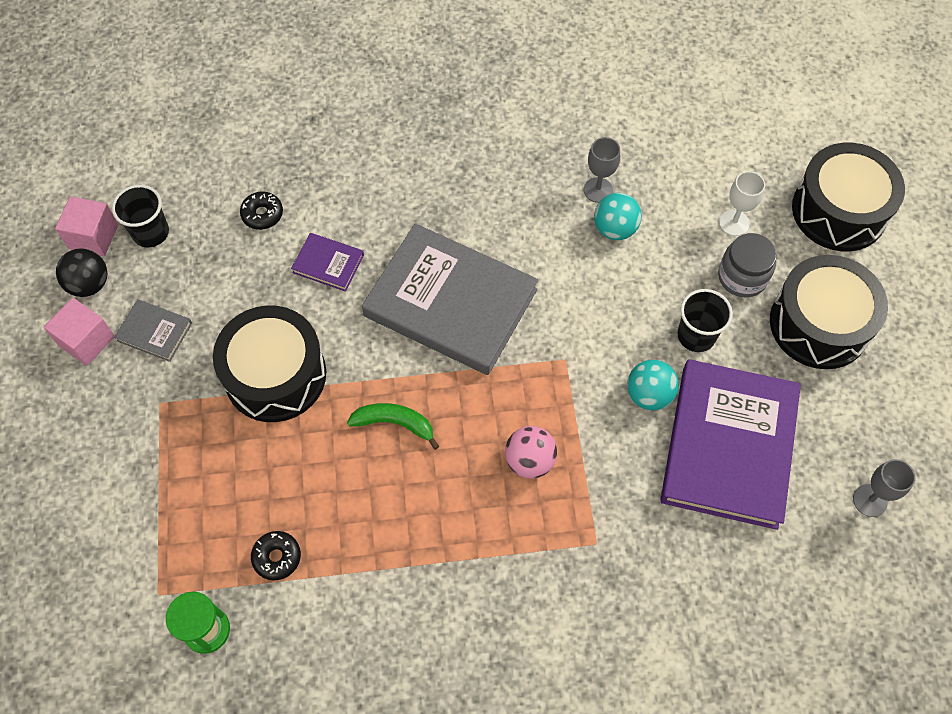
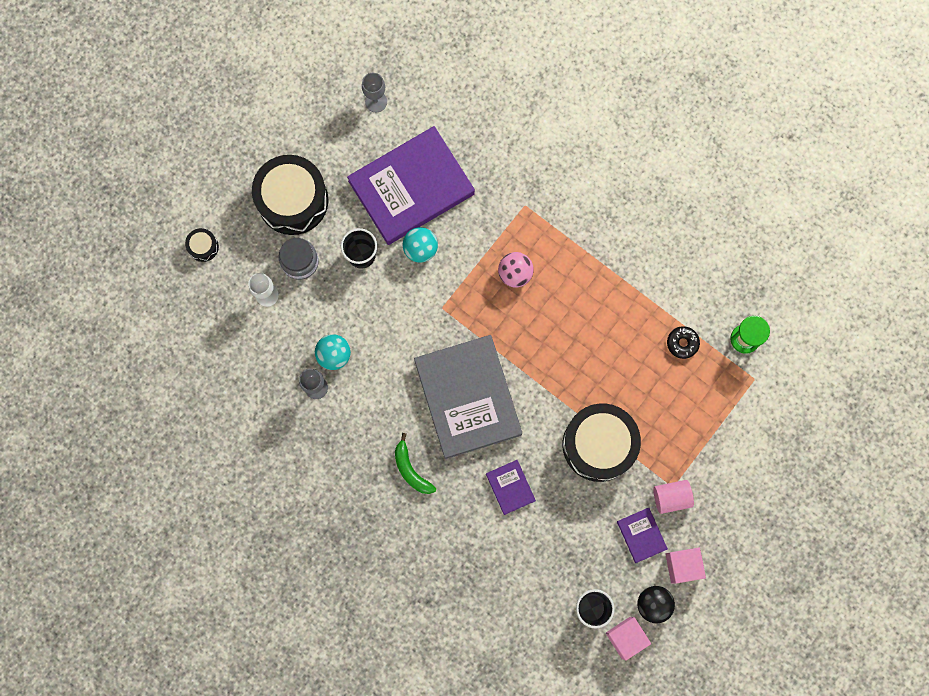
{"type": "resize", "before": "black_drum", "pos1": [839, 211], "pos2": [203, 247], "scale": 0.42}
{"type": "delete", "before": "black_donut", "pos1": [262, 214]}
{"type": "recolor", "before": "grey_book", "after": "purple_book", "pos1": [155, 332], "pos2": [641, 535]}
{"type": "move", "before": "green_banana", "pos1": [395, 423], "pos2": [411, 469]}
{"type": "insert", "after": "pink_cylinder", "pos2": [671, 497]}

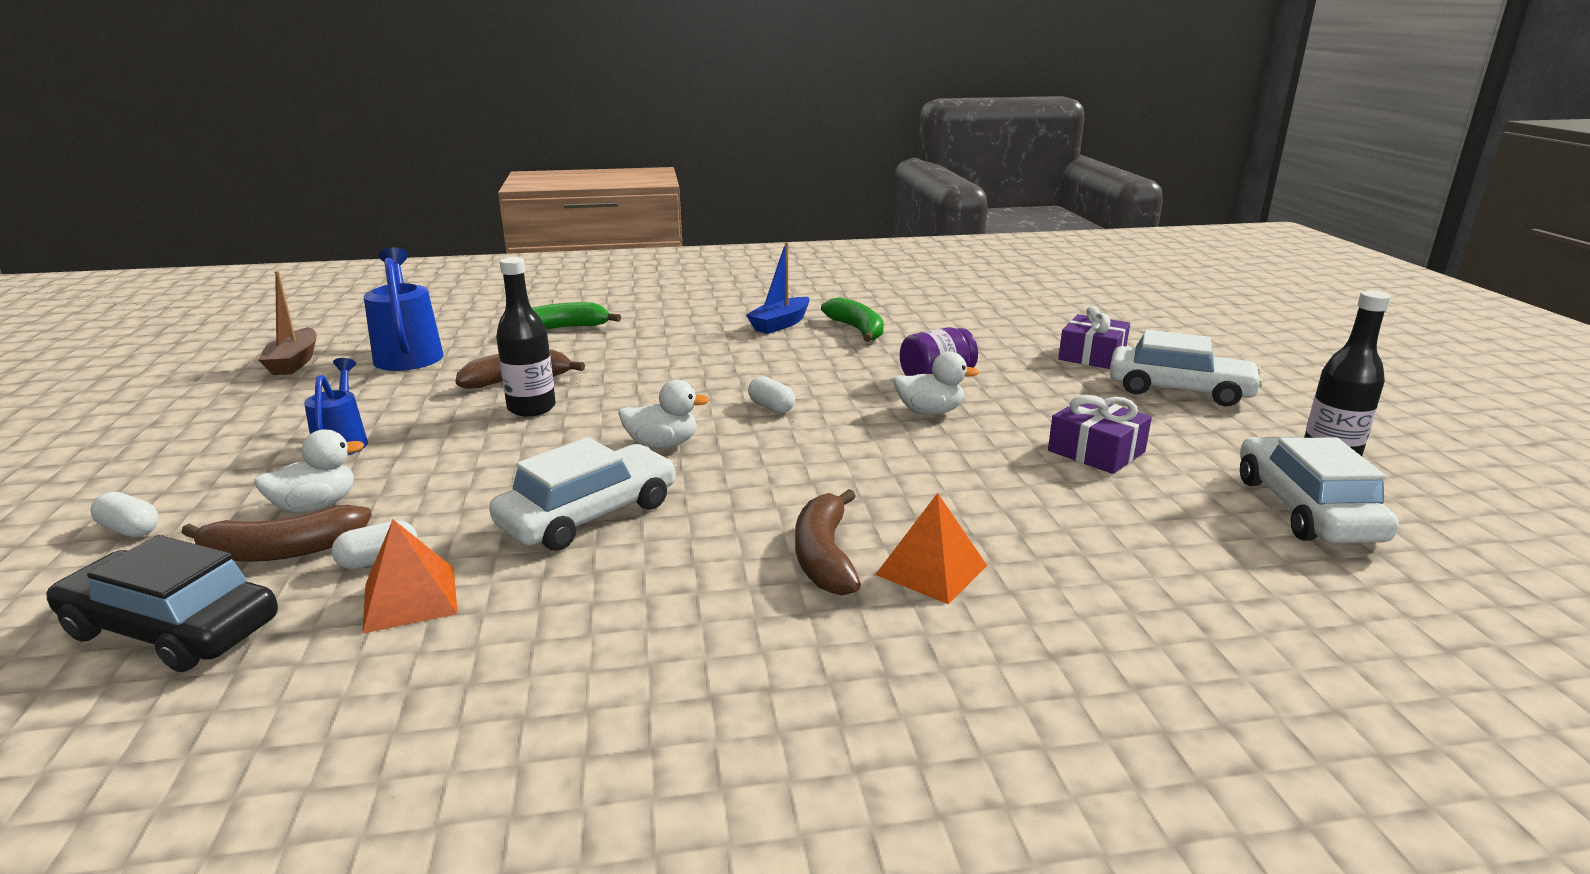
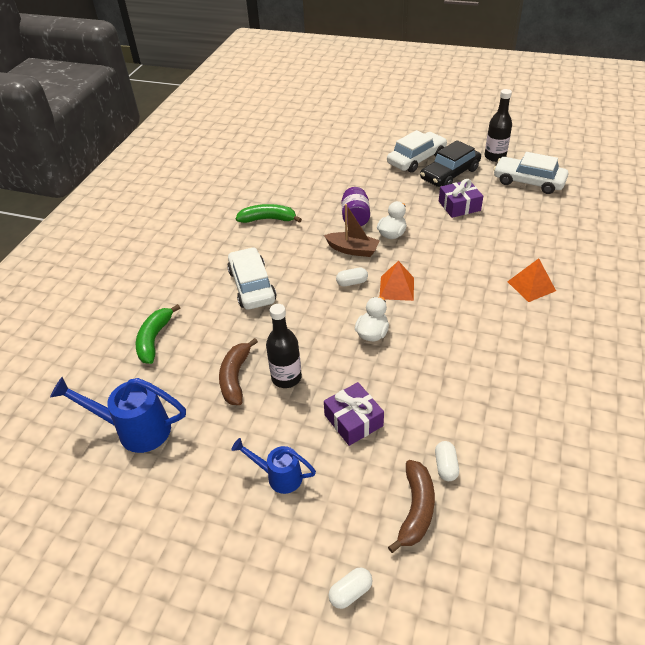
{"type": "delete", "before": "blue_boat", "pos1": [780, 324]}
{"type": "move", "before": "brown_boat", "pos1": [294, 362], "pos2": [352, 250]}
{"type": "move", "before": "purple_gift", "pos1": [1092, 356], "pos2": [353, 420]}
{"type": "delete", "before": "white_duck", "pos1": [316, 506]}
{"type": "move", "before": "white_car", "pos1": [589, 514], "pos2": [252, 286]}
{"type": "delete", "before": "brown_banana", "pos1": [824, 556]}
{"type": "move", "before": "orange_pyramid", "pos1": [410, 598], "pos2": [397, 288]}
{"type": "move", "before": "black_car", "pos1": [172, 628], "pos2": [449, 174]}

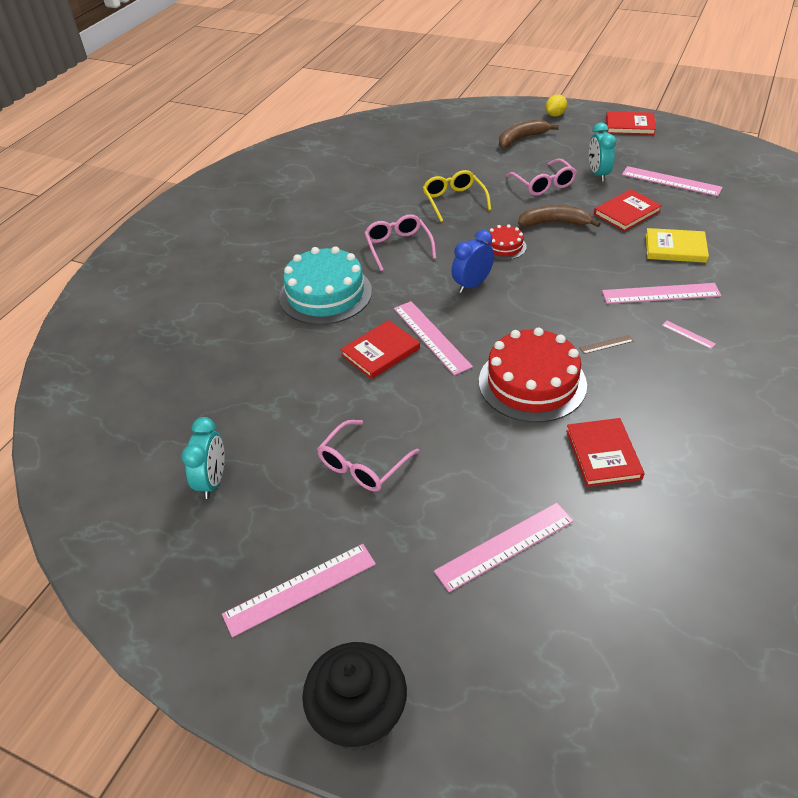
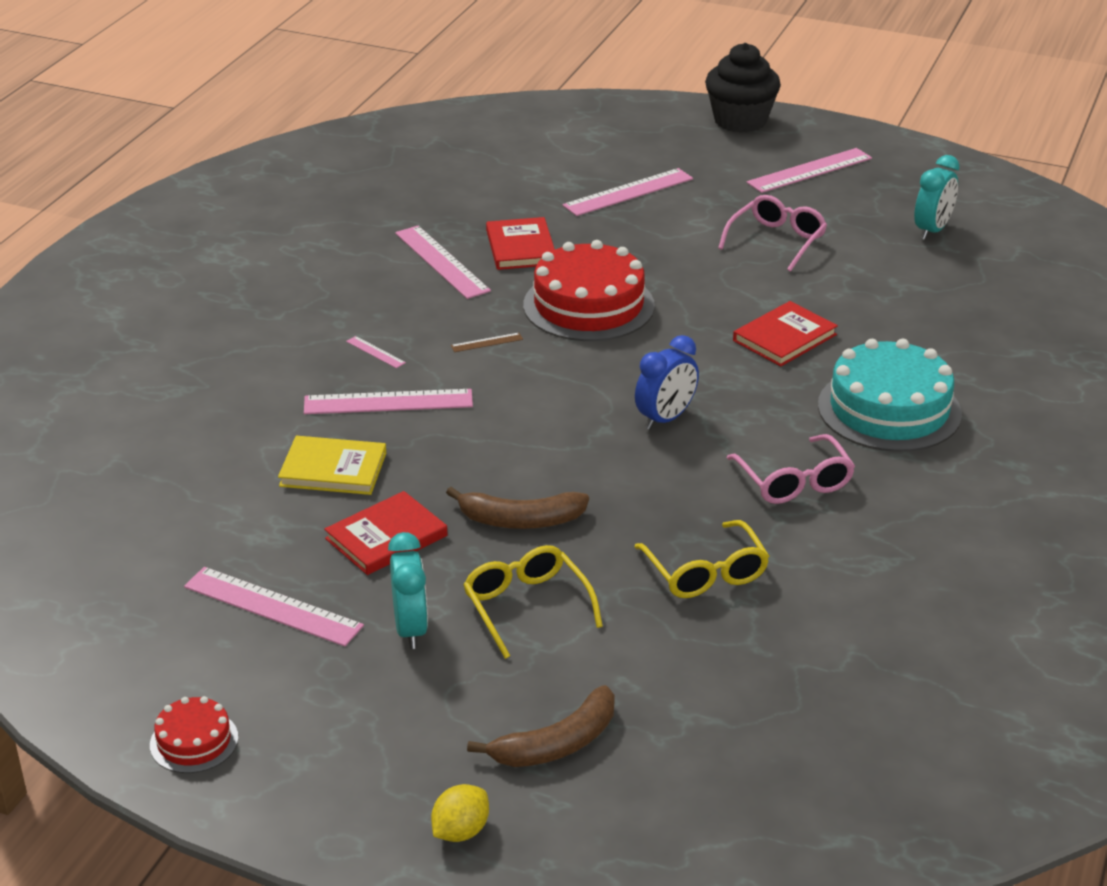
{"type": "delete", "before": "red_book", "pos1": [630, 126]}
{"type": "recolor", "before": "pink_glasses", "after": "yellow_glasses", "pos1": [543, 184], "pos2": [527, 607]}
{"type": "move", "before": "red_cake", "pos1": [504, 246], "pos2": [194, 741]}
{"type": "move", "before": "pink_ruler", "pos1": [431, 337], "pos2": [441, 262]}
{"type": "rotate", "before": "turquoise_clock", "pos1": [213, 481], "pos2": [932, 230], "turn": -150}

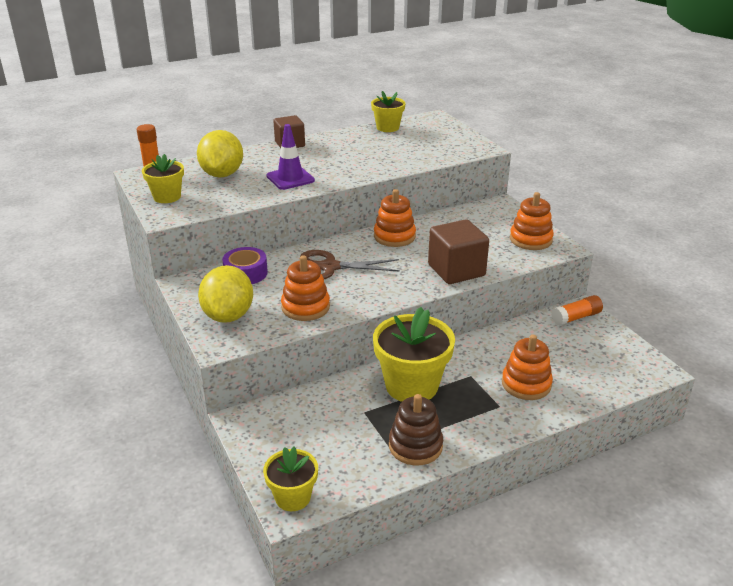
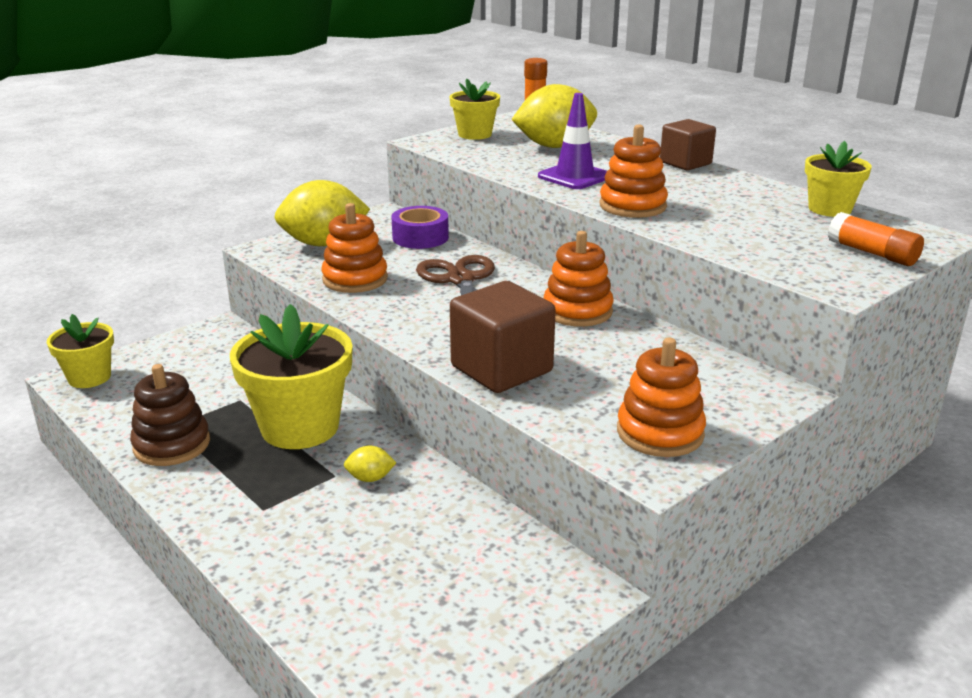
{"type": "move", "before": "orange_glue_stick", "pos1": [576, 317], "pos2": [872, 253]}
{"type": "move", "before": "orange_stacking_toy", "pos1": [526, 384], "pos2": [632, 206]}
{"type": "insert", "after": "yellow_lemon", "pos2": [370, 478]}

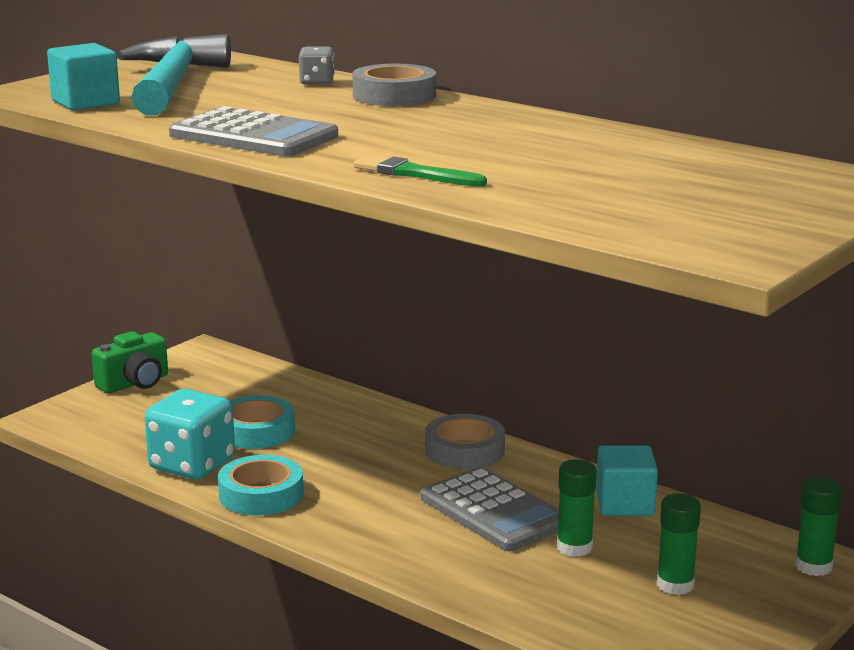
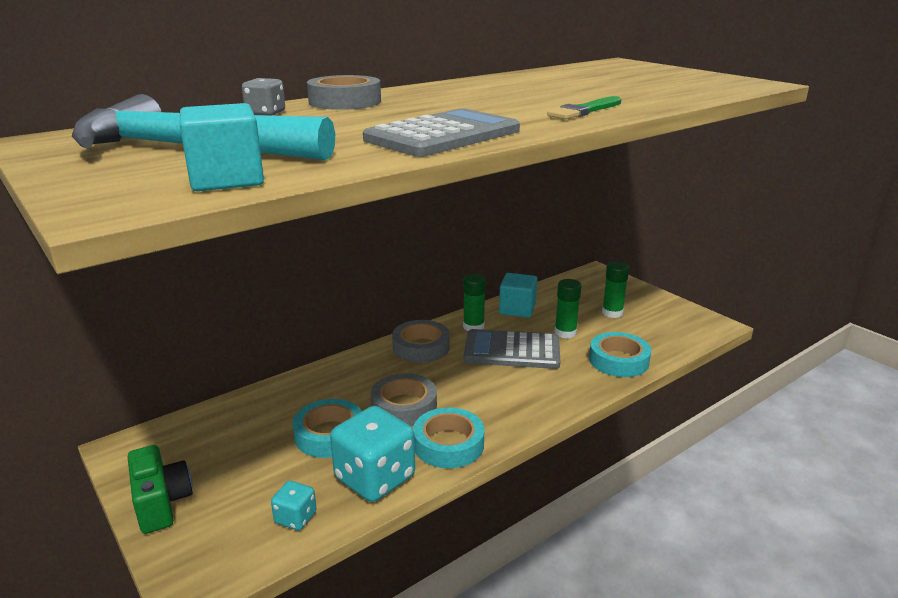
{"type": "rotate", "before": "grey_calculator", "pos1": [494, 511], "pos2": [512, 350], "turn": -150}
{"type": "move", "before": "green_glue_stick", "pos1": [813, 566], "pos2": [473, 326]}
{"type": "insert", "after": "turquoise_tape", "pos2": [618, 360]}
{"type": "insert", "after": "grey_tape", "pos2": [404, 406]}
{"type": "insert", "after": "turquoise_dice", "pos2": [295, 518]}

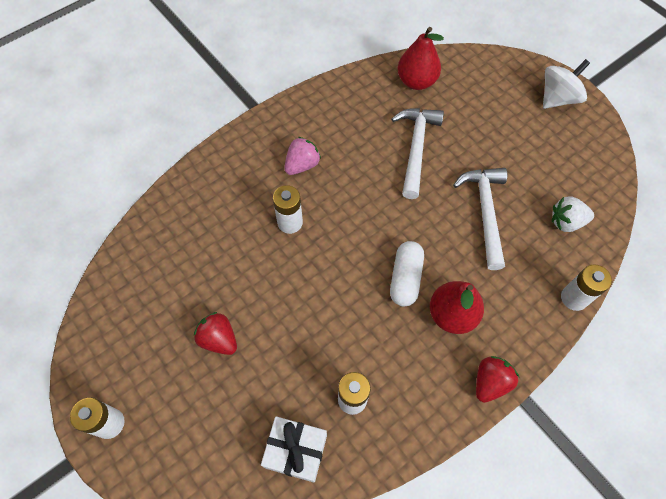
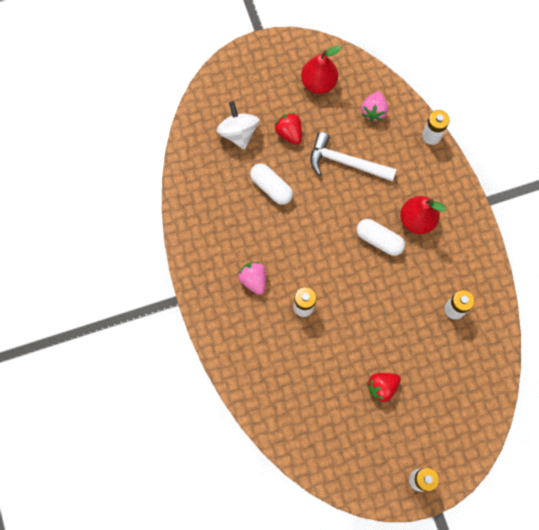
{"type": "move", "before": "red_pear", "pos1": [416, 81], "pos2": [318, 83]}
{"type": "move", "before": "white_spinning_top", "pos1": [557, 98], "pos2": [238, 133]}
{"type": "replace", "before": "white_hammer", "after": "white_capsule", "pos1": [416, 148], "pos2": [271, 187]}
{"type": "recolor", "before": "white_strawberry", "after": "pink_strawberry", "pos1": [566, 222], "pos2": [373, 111]}
{"type": "move", "before": "red_strawberry", "pos1": [490, 382], "pos2": [289, 133]}
{"type": "delete", "before": "white_gift", "pos1": [296, 451]}

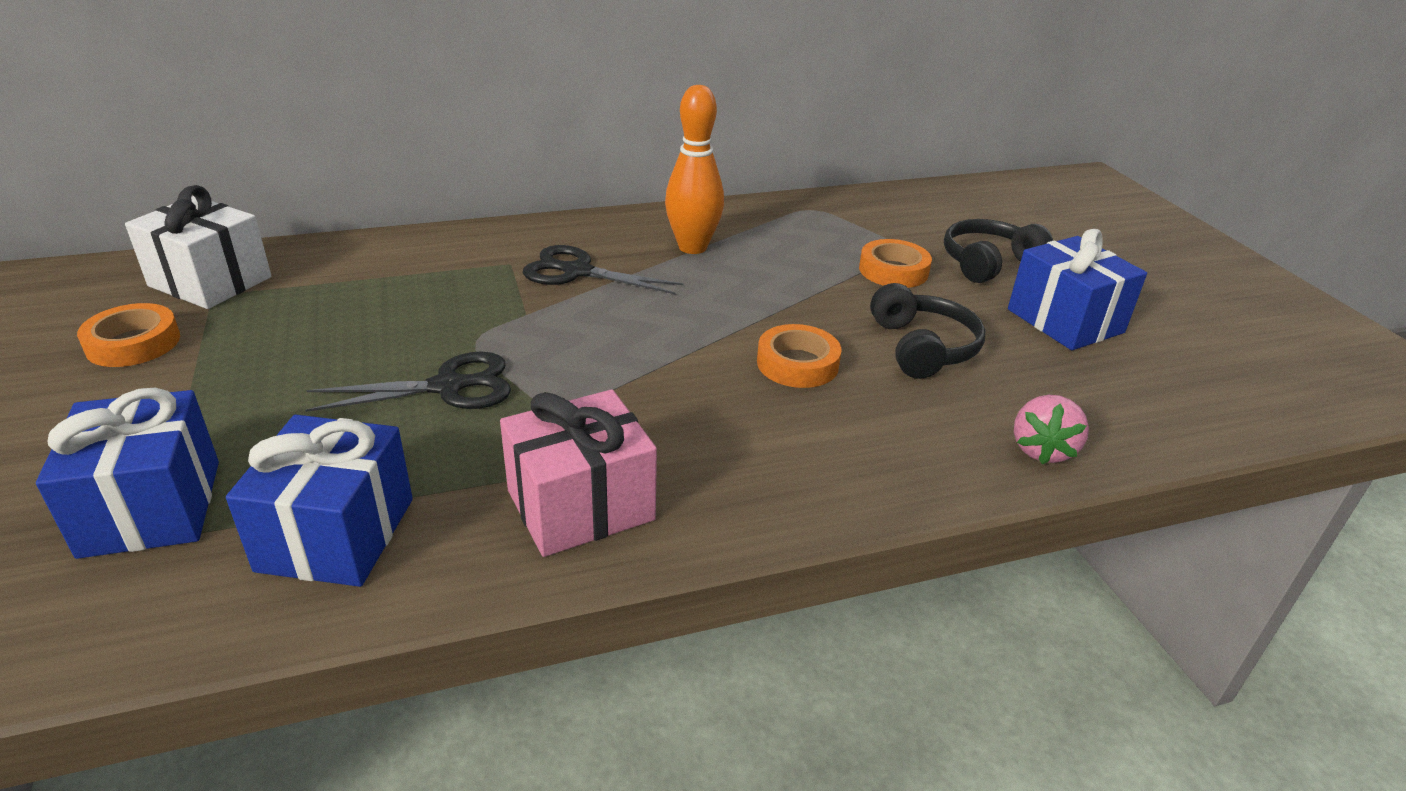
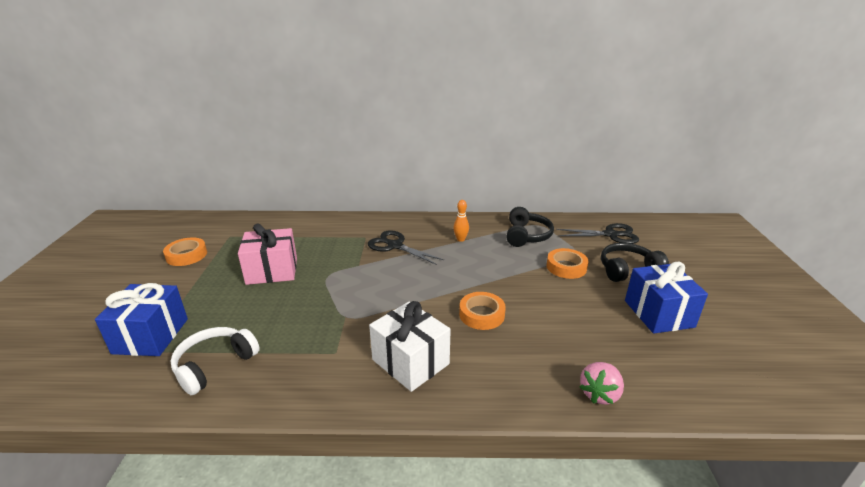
{"type": "resize", "before": "orange_bowling_pin", "pos1": [692, 247], "pos2": [460, 239], "scale": 0.51}
{"type": "move", "before": "white_gift", "pos1": [210, 281], "pos2": [410, 362]}
{"type": "move", "before": "black_headphones", "pos1": [922, 347], "pos2": [526, 235]}
{"type": "move", "before": "black_scissors", "pos1": [447, 387], "pos2": [610, 235]}
{"type": "move", "before": "pink_gift", "pos1": [580, 505], "pos2": [272, 271]}
{"type": "replace", "before": "blue_gift", "after": "white_headphones", "pos1": [336, 534], "pos2": [214, 365]}

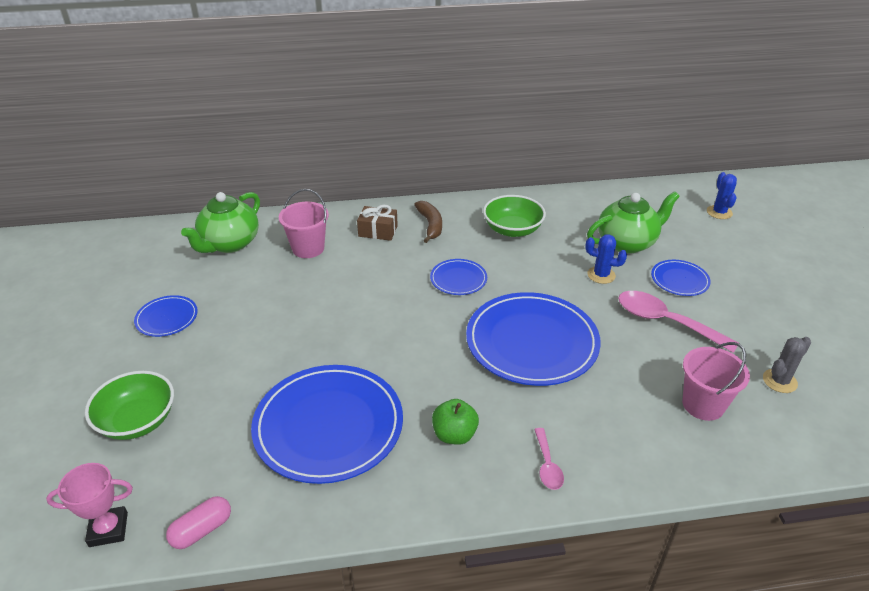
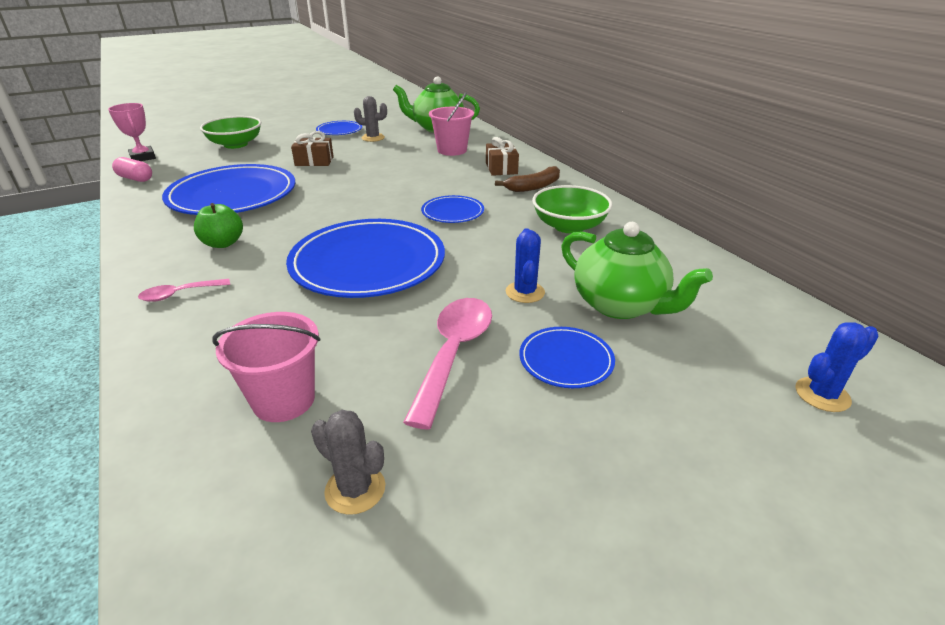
{"type": "insert", "after": "grey_cactus", "pos2": [373, 138]}
{"type": "insert", "after": "brown_gift", "pos2": [314, 161]}

